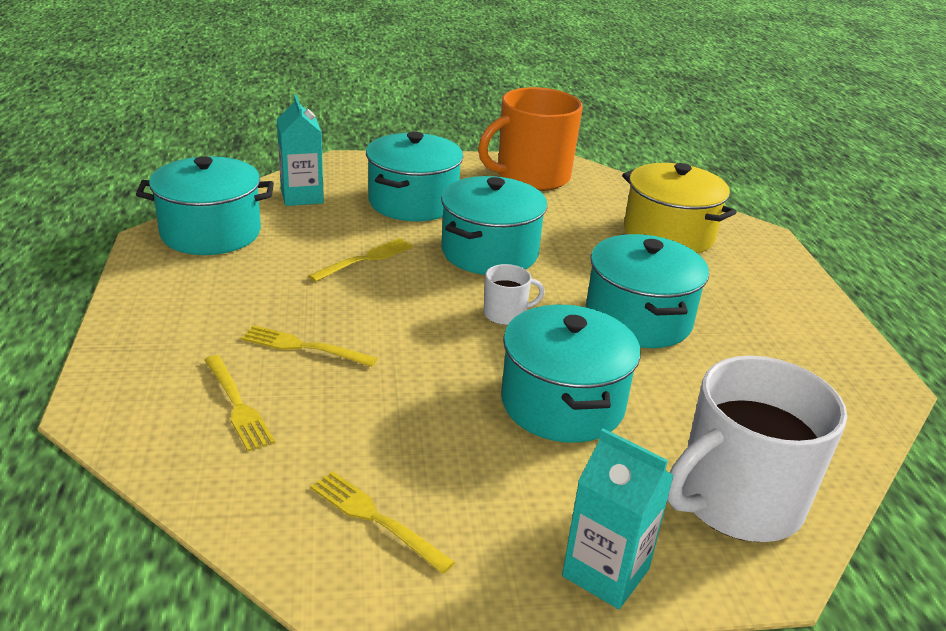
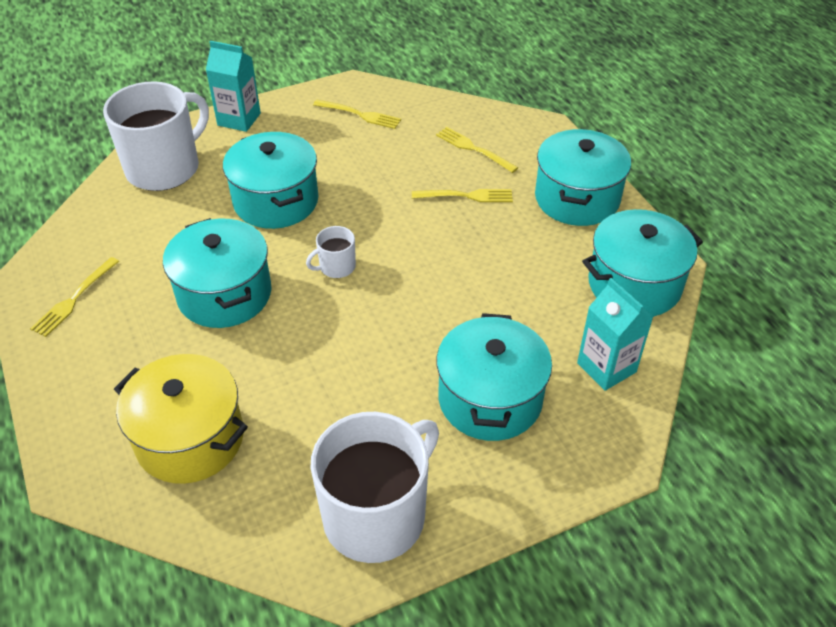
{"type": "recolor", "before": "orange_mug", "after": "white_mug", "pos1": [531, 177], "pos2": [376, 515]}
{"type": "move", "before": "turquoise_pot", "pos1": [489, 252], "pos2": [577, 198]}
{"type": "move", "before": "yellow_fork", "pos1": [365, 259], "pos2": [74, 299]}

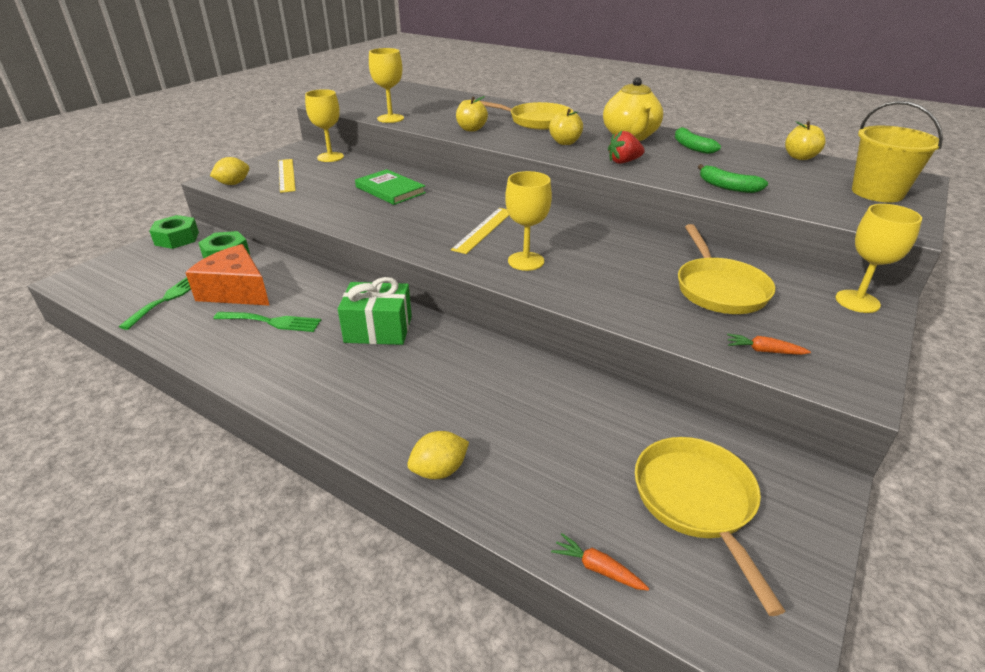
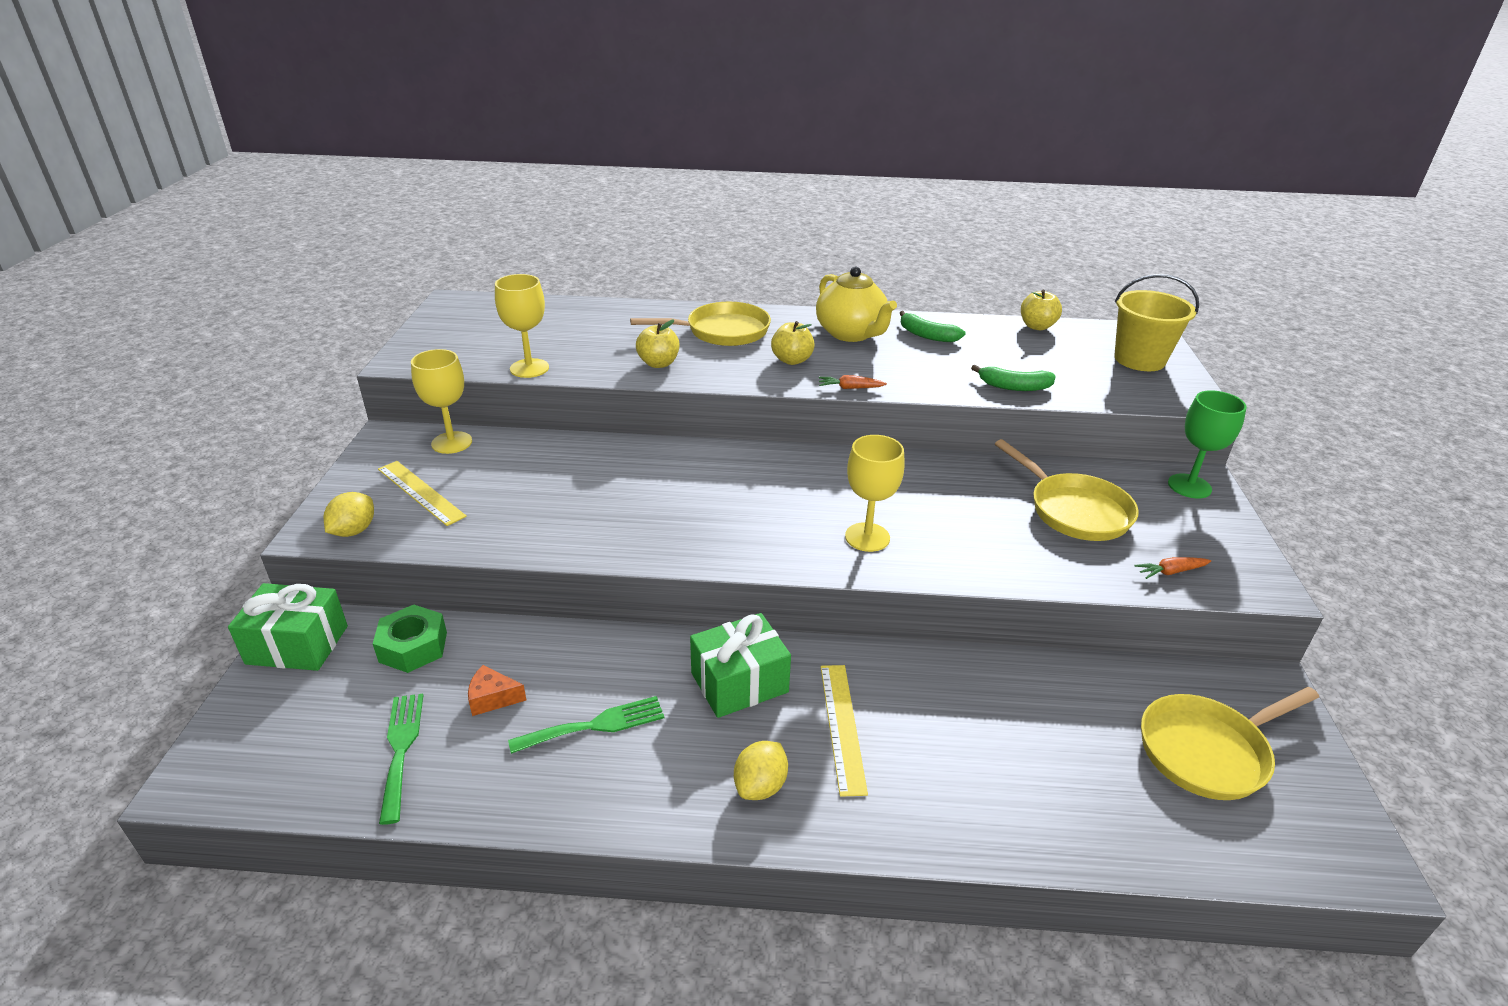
{"type": "delete", "before": "red_strawberry", "pos1": [623, 162]}
{"type": "delete", "before": "green_book", "pos1": [390, 190]}
{"type": "recolor", "before": "yellow_goblet", "after": "green_goblet", "pos1": [857, 301], "pos2": [1189, 486]}
{"type": "move", "before": "yellow_ruler", "pos1": [484, 230], "pos2": [842, 726]}
{"type": "replace", "before": "green_nut", "after": "green_gift", "pos1": [177, 238], "pos2": [297, 645]}
{"type": "resize", "before": "orange_cheese", "pos1": [236, 291], "pos2": [492, 698], "scale": 0.47}
{"type": "move", "before": "yellow_lemon", "pos1": [439, 470], "pos2": [760, 786]}
{"type": "rotate", "before": "yellow_pan", "pos1": [697, 502], "pos2": [1208, 751], "turn": -75}
{"type": "move", "before": "orange_carrot", "pos1": [597, 568], "pos2": [850, 388]}

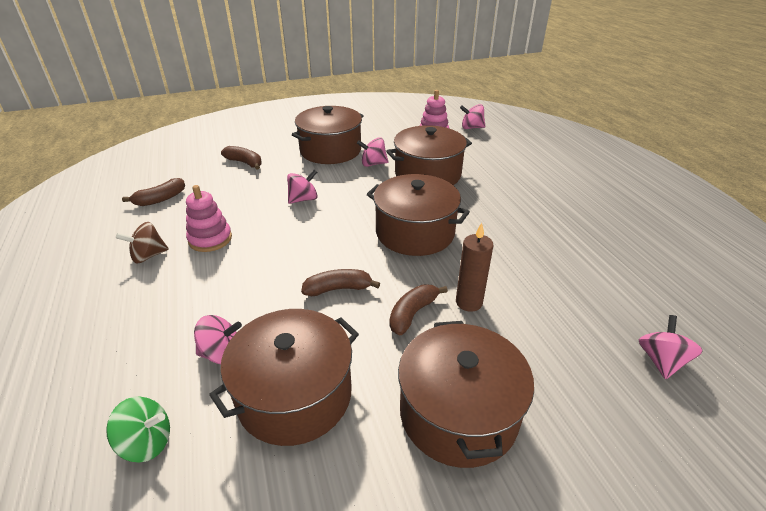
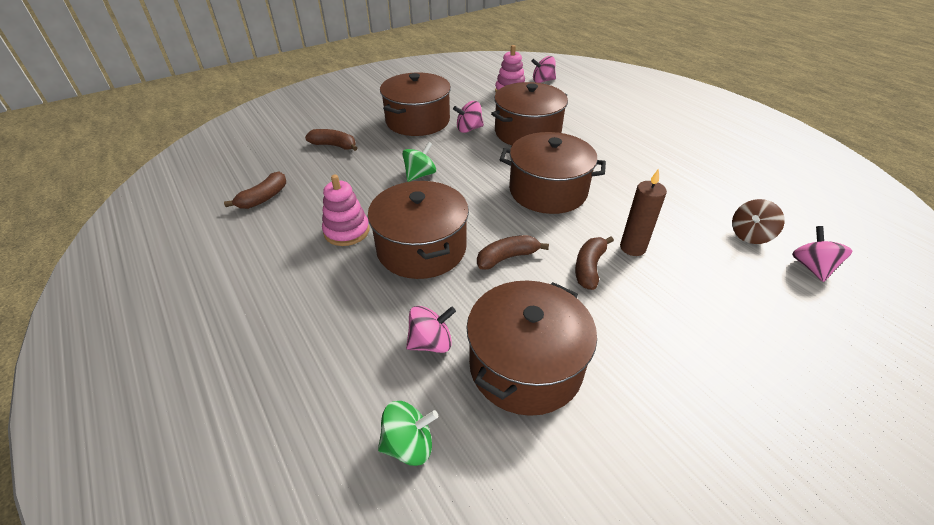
{"type": "recolor", "before": "pink_spinning_top", "after": "green_spinning_top", "pos1": [303, 199], "pos2": [420, 175]}
{"type": "move", "before": "brown_spinning_top", "pos1": [148, 256], "pos2": [750, 235]}
{"type": "move", "before": "brown_pot", "pos1": [458, 413], "pos2": [421, 248]}

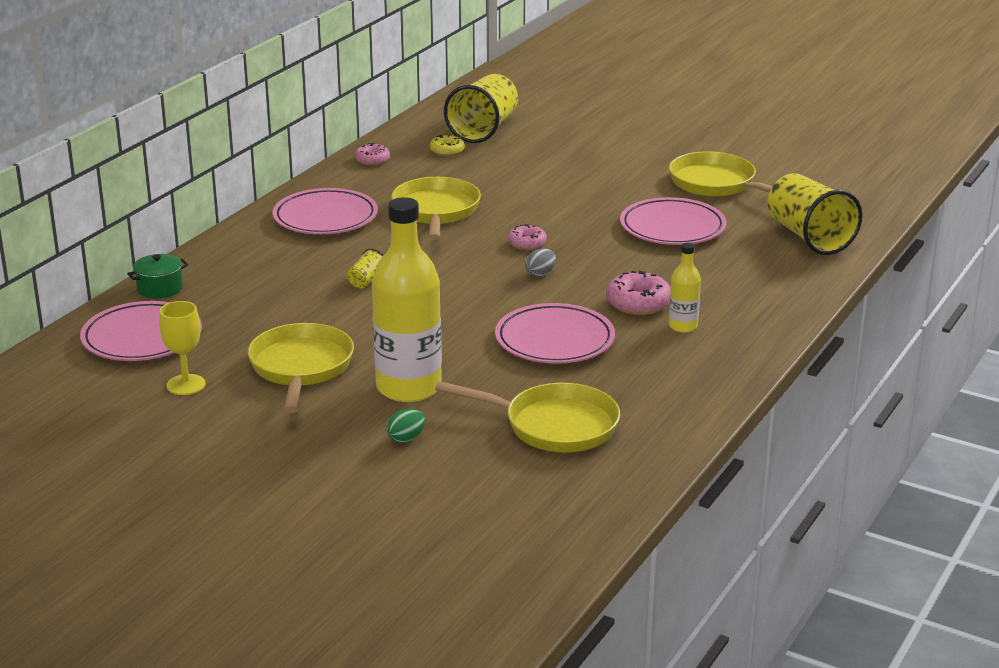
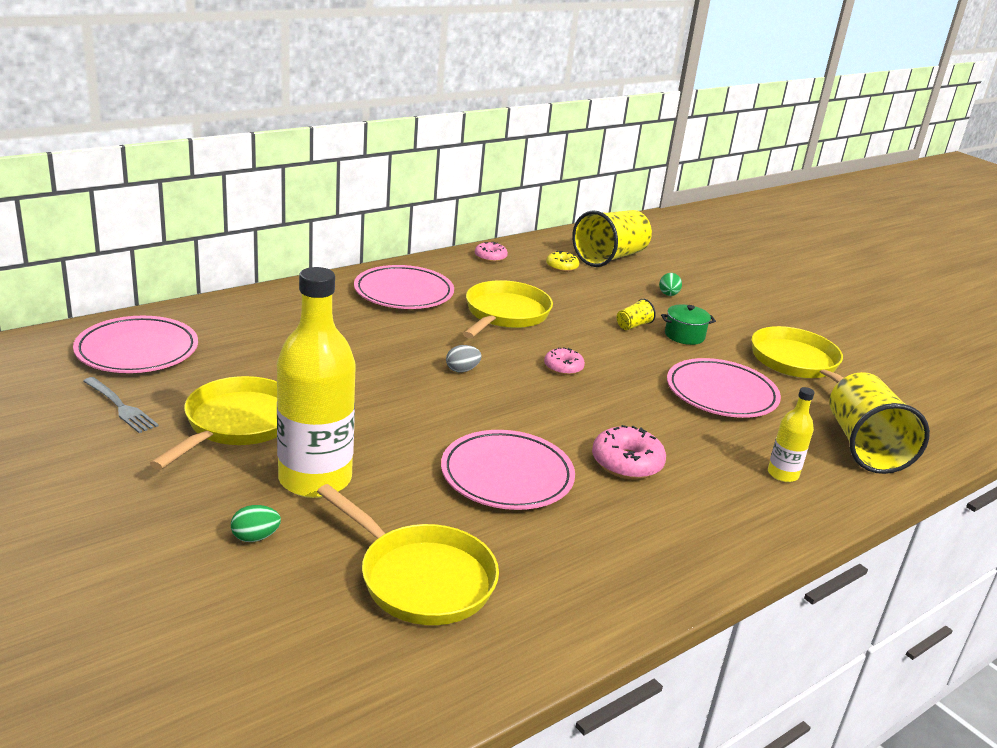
{"type": "move", "before": "yellow_bottle", "pos1": [683, 326], "pos2": [782, 474]}
{"type": "move", "before": "grey_egg", "pos1": [540, 274], "pos2": [462, 370]}
{"type": "move", "before": "yellow_cup", "pos1": [366, 281], "pos2": [633, 325]}
{"type": "move", "before": "green_pot", "pos1": [160, 288], "pos2": [684, 335]}
{"type": "replace", "before": "yellow_goblet", "after": "grey_fork", "pos1": [186, 385], "pos2": [120, 407]}
{"type": "insert", "after": "green_egg", "pos2": [668, 295]}

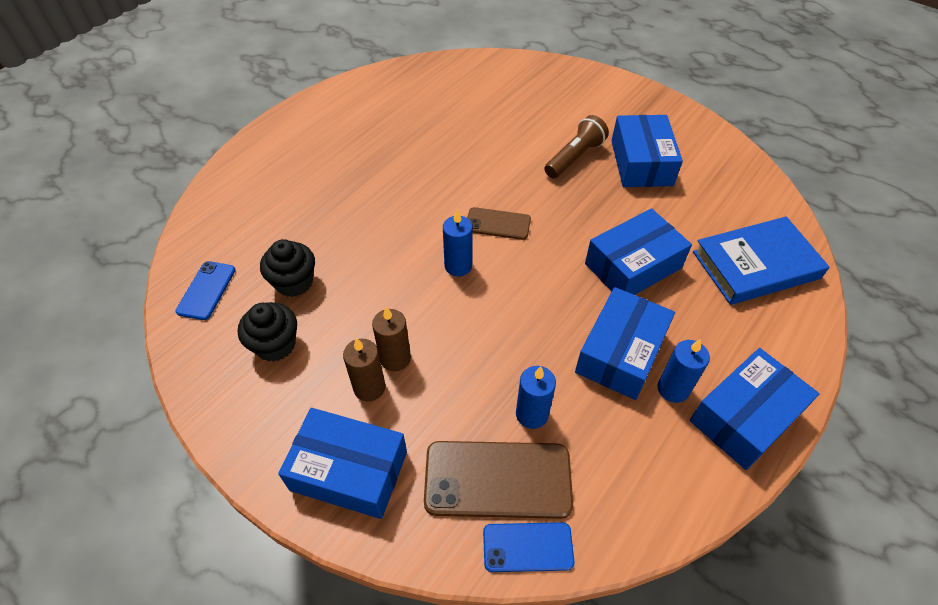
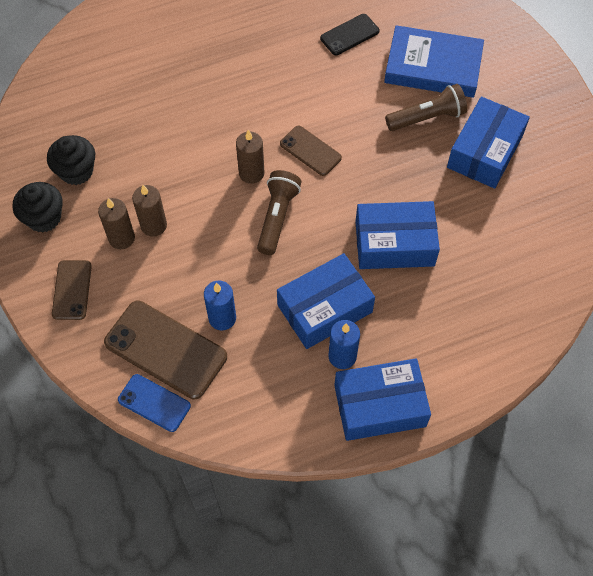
{"type": "recolor", "before": "blue_candle", "after": "brown_candle", "pos1": [458, 266], "pos2": [251, 173]}
{"type": "move", "before": "blue_book", "pos1": [755, 265], "pos2": [433, 66]}
{"type": "move", "before": "black_cupcake", "pos1": [294, 282], "pos2": [44, 218]}
{"type": "delete", "before": "blue_phone", "pos1": [206, 290]}
{"type": "replace", "before": "blue_box", "after": "brown_phone", "pos1": [349, 471], "pos2": [72, 290]}
{"type": "insert", "after": "black_phone", "pos2": [349, 35]}
{"type": "insert", "after": "brown_flashlight", "pos2": [277, 217]}

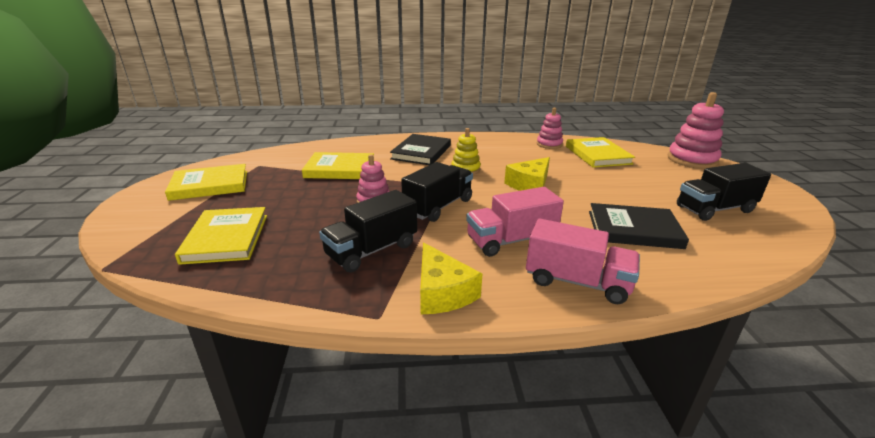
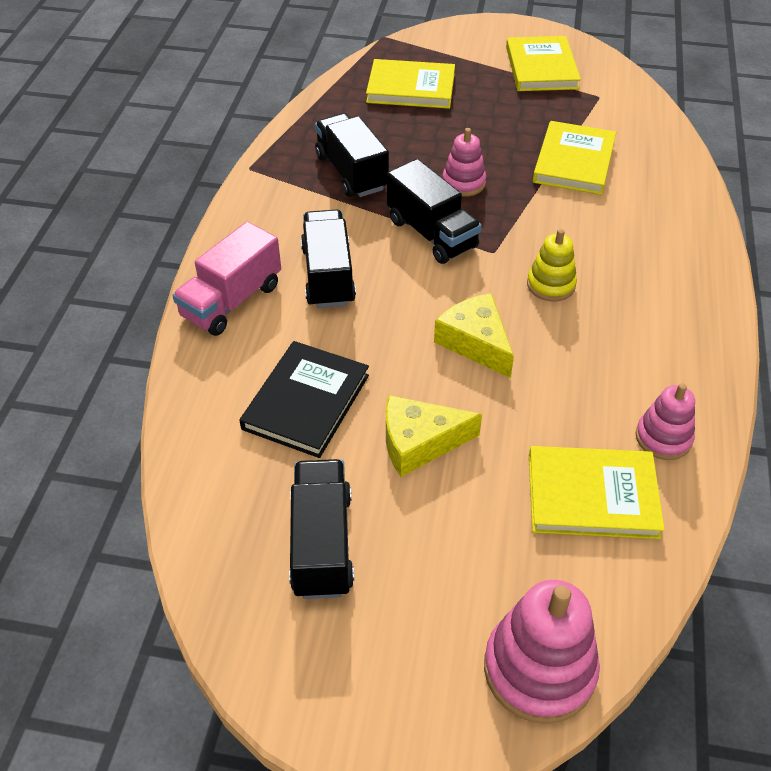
{"type": "delete", "before": "black_book", "pos1": [421, 152]}
{"type": "recolor", "before": "pink_truck", "after": "black_truck", "pos1": [511, 240], "pos2": [328, 275]}
{"type": "move", "before": "yellow_cheese", "pos1": [442, 292], "pos2": [419, 442]}

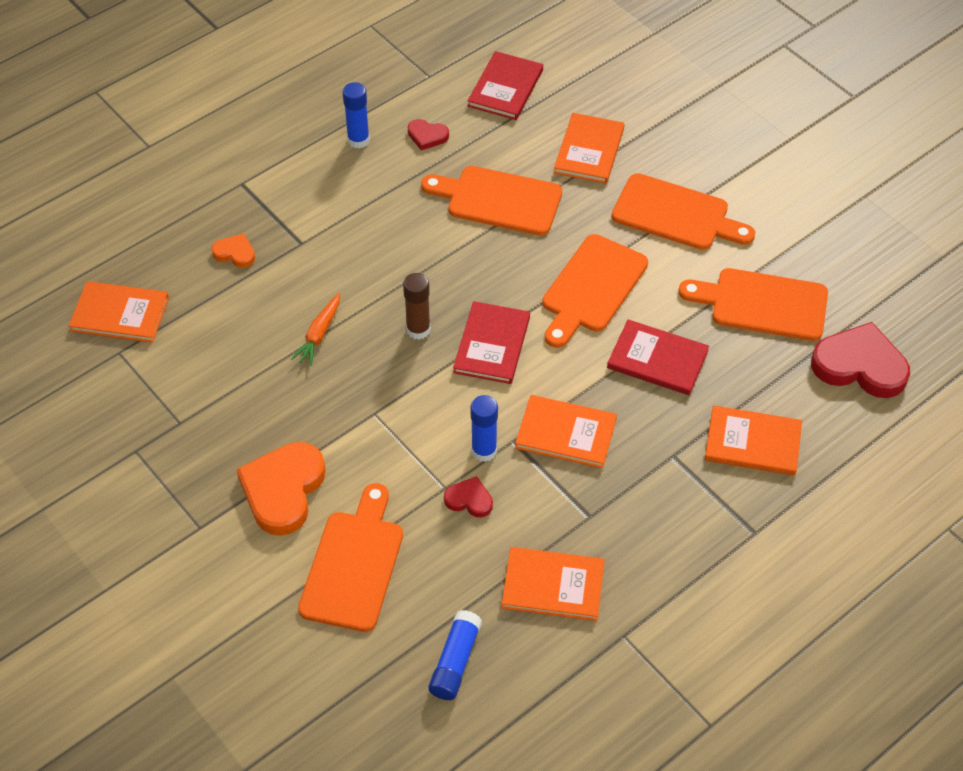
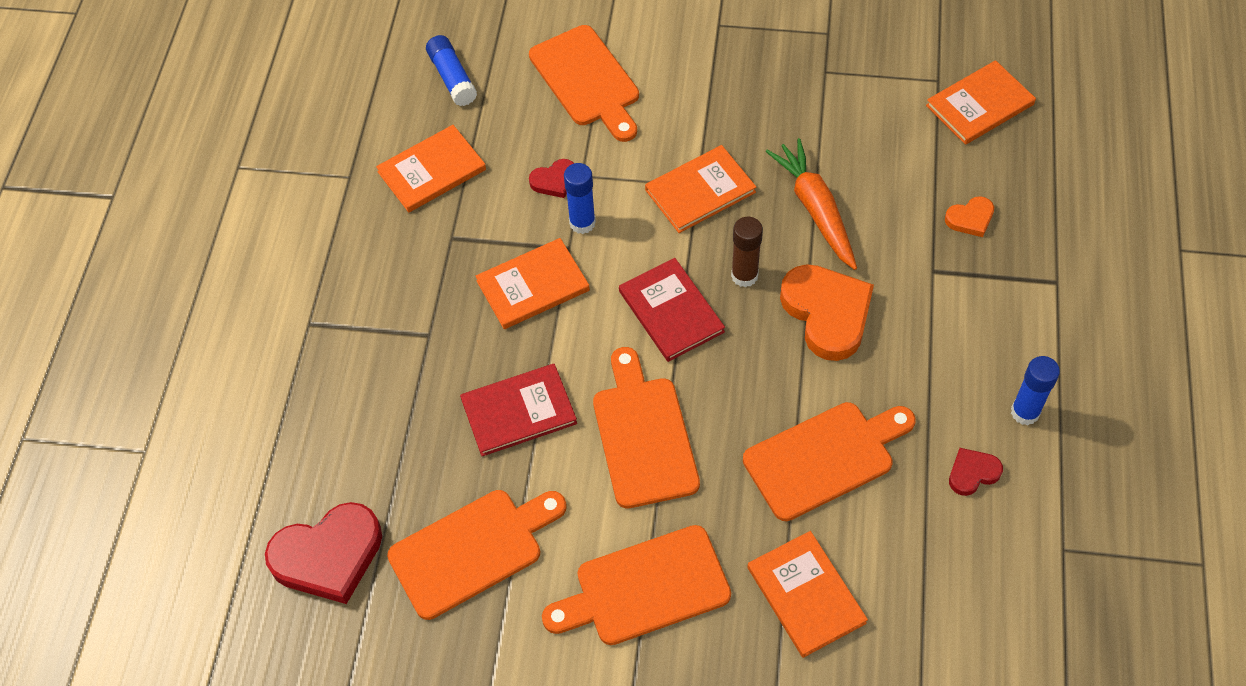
{"type": "delete", "before": "red_book", "pos1": [505, 88]}
{"type": "resize", "before": "orange_carrot", "pos1": [319, 334], "pos2": [815, 209], "scale": 1.63}
{"type": "move", "before": "orange_book", "pos1": [753, 442], "pos2": [700, 191]}
{"type": "move", "before": "orange_heart", "pos1": [283, 490], "pos2": [827, 313]}

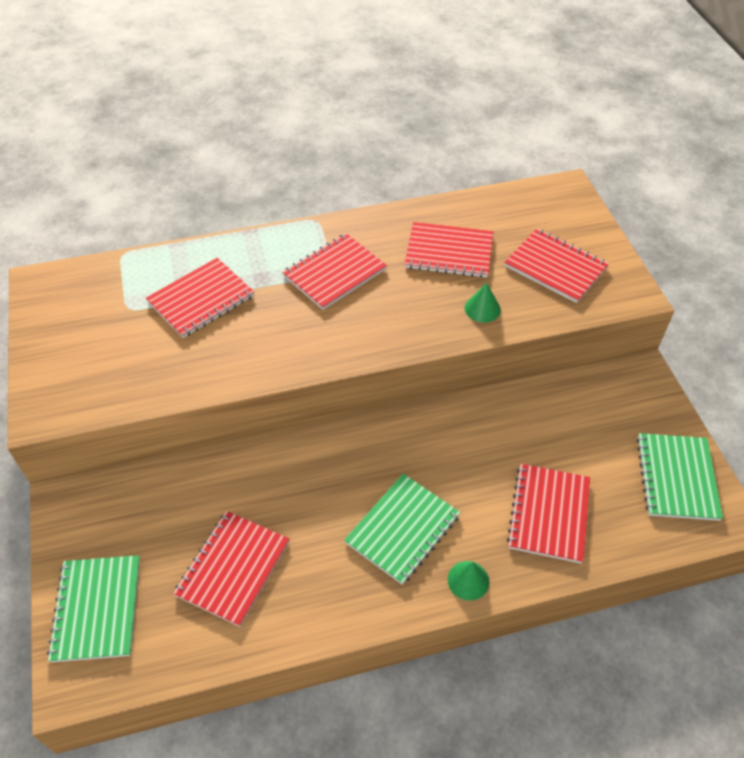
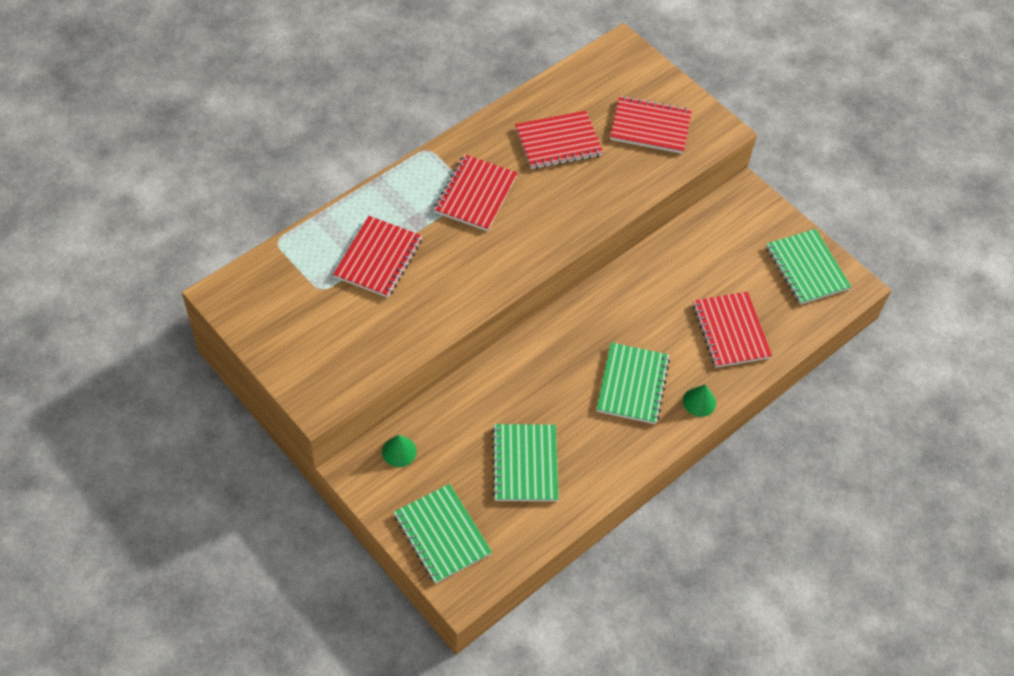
{"type": "move", "before": "green_cone", "pos1": [482, 309], "pos2": [399, 451]}
{"type": "recolor", "before": "red_notebook", "after": "green_notebook", "pos1": [233, 568], "pos2": [525, 464]}

